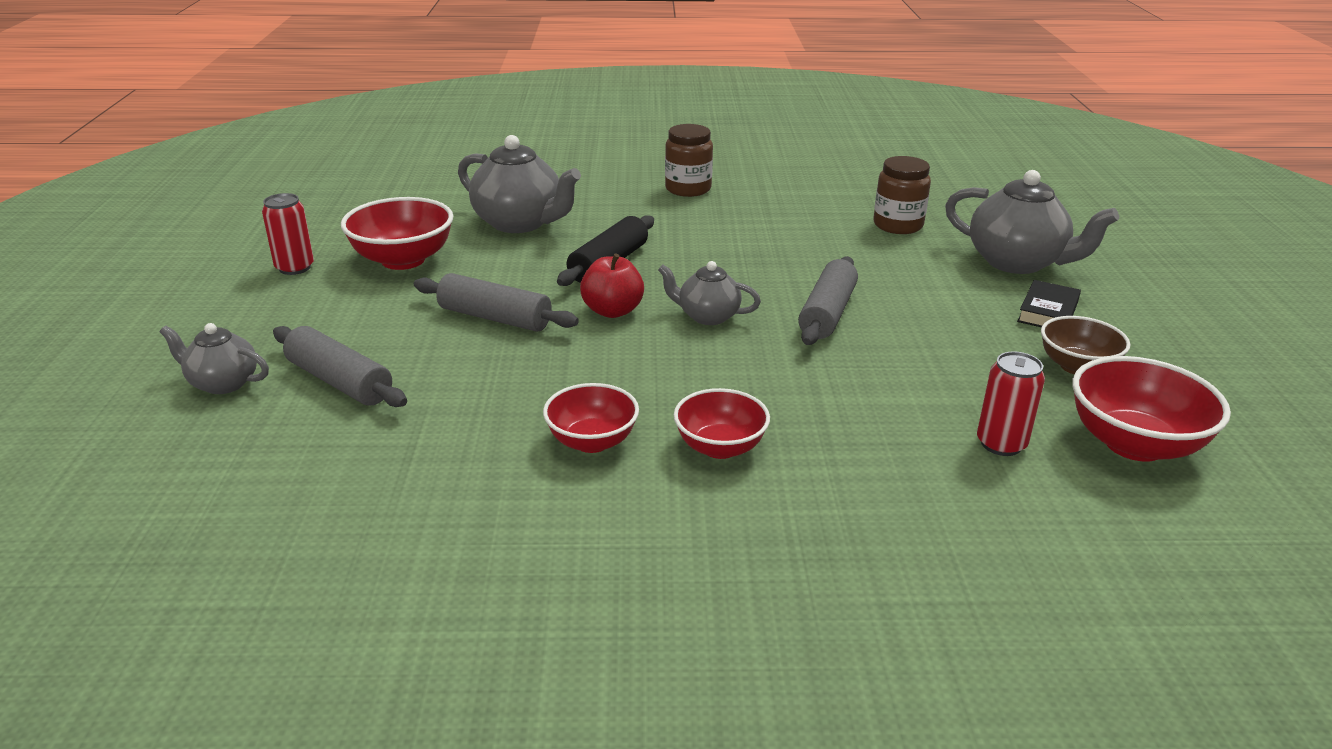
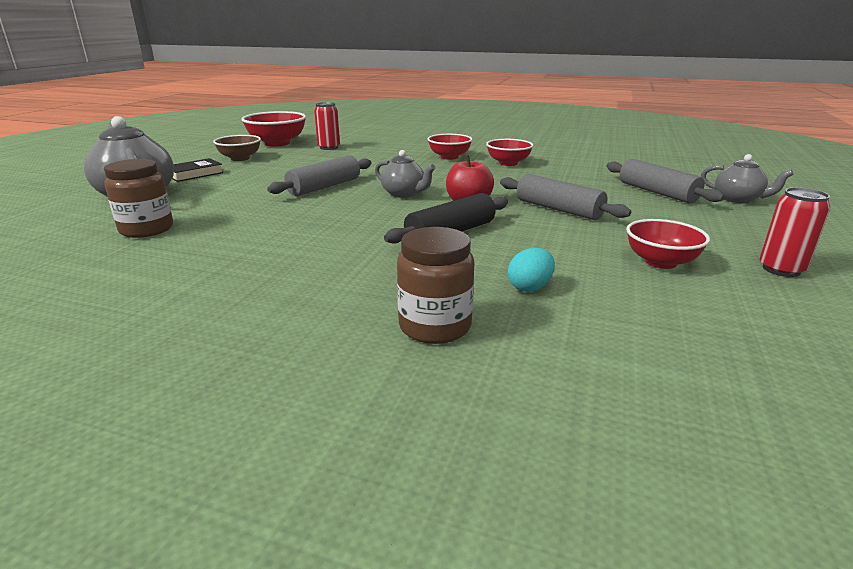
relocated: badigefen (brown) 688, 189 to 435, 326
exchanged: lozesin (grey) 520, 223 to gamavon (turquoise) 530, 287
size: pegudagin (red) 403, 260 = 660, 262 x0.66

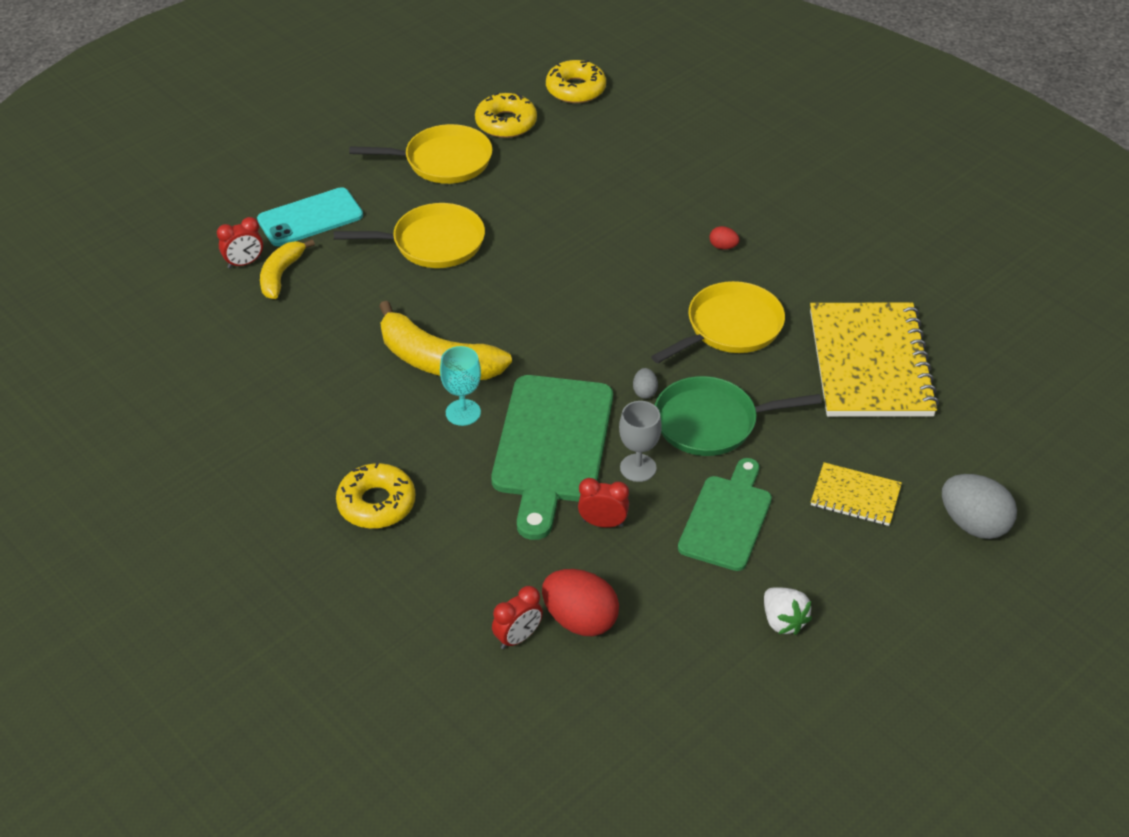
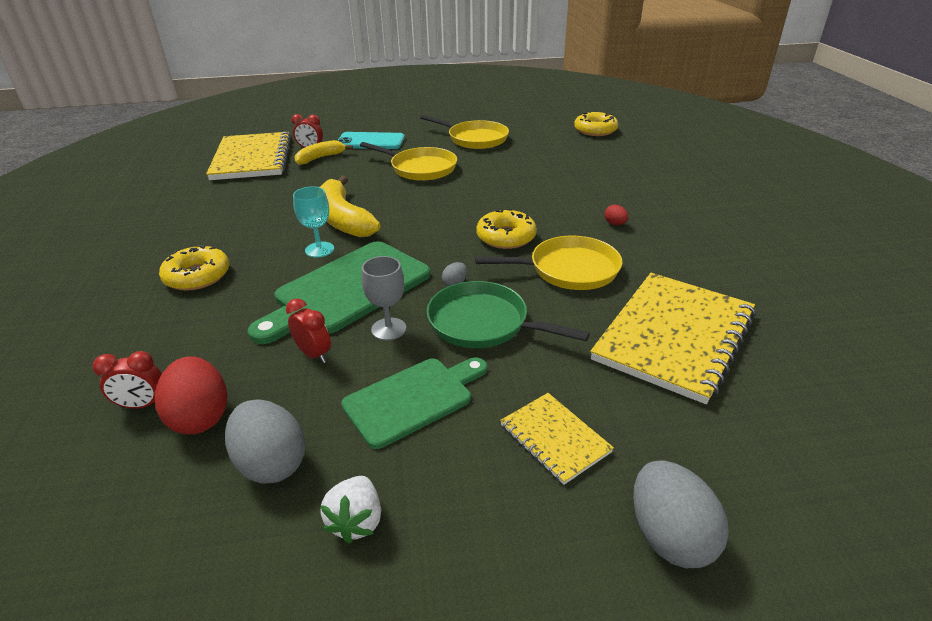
appeared: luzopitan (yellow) 252, 159; gamavon (grey) 271, 463
relocated: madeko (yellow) 506, 123 to 506, 237

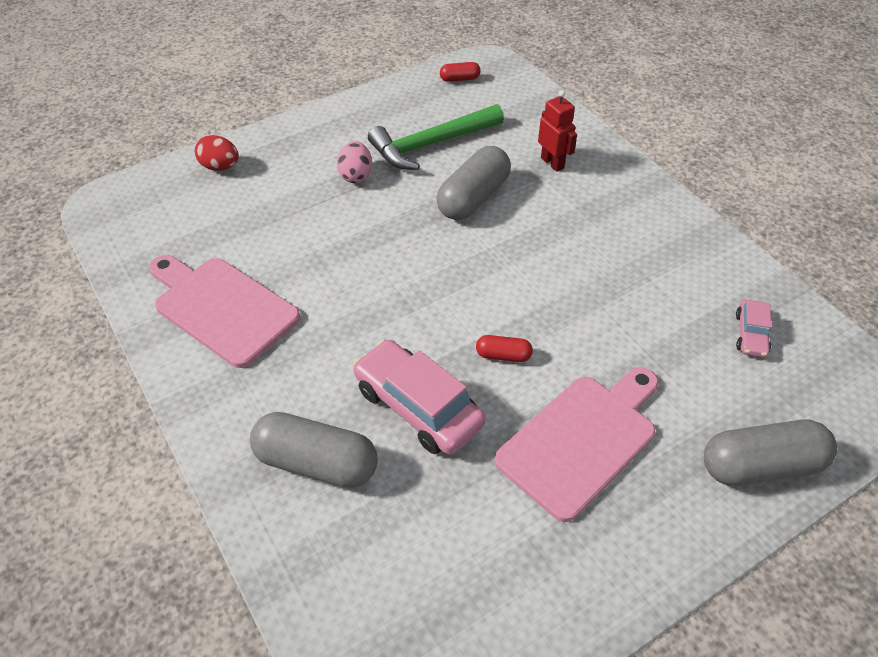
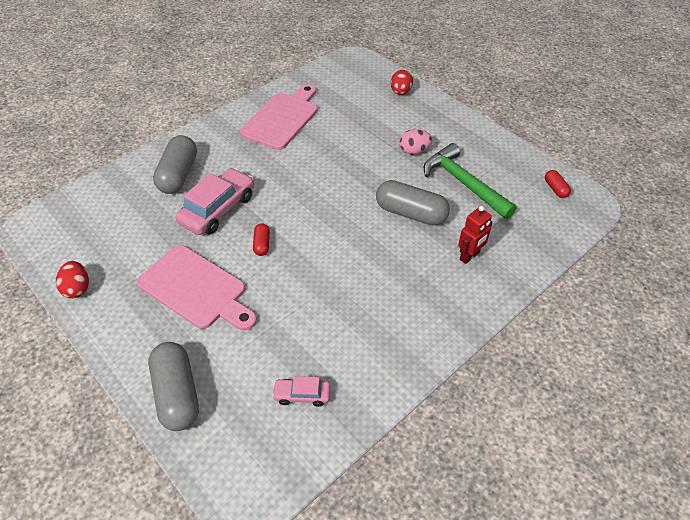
appeared: gamavon (red) 77, 288

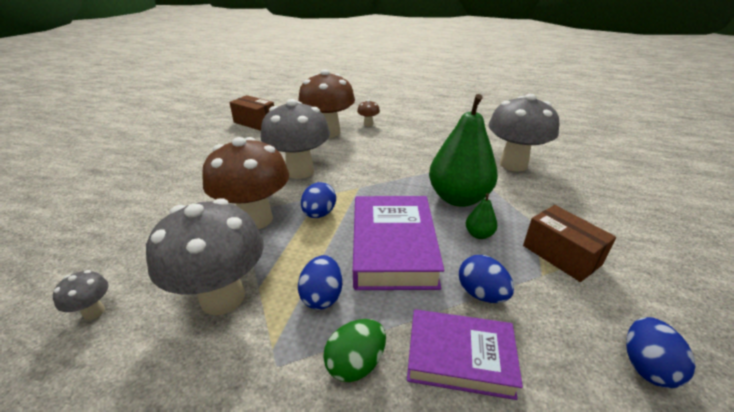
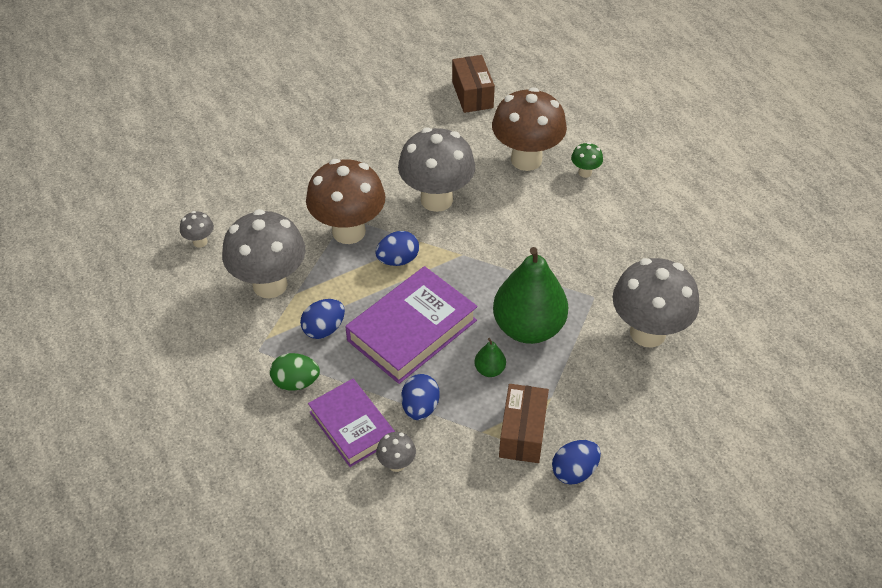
appeared: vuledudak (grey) 396, 464
relocated: gamavon (blue) 646, 366 to 574, 471
colour: vuledudak (brown) 368, 124 to vuledudak (green) 585, 172

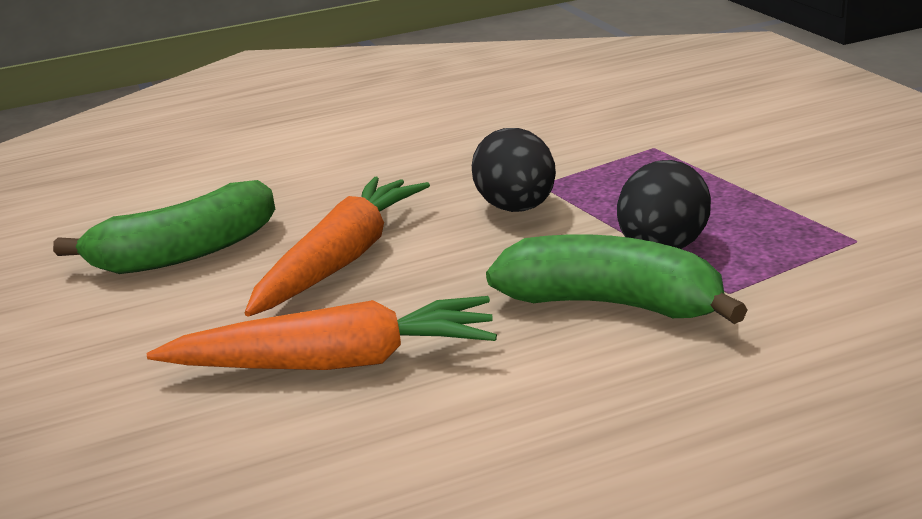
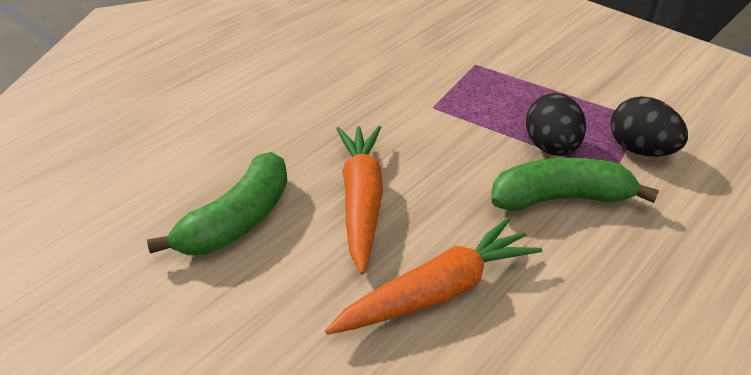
relocated: gamavon (black) 517, 208 to 640, 150

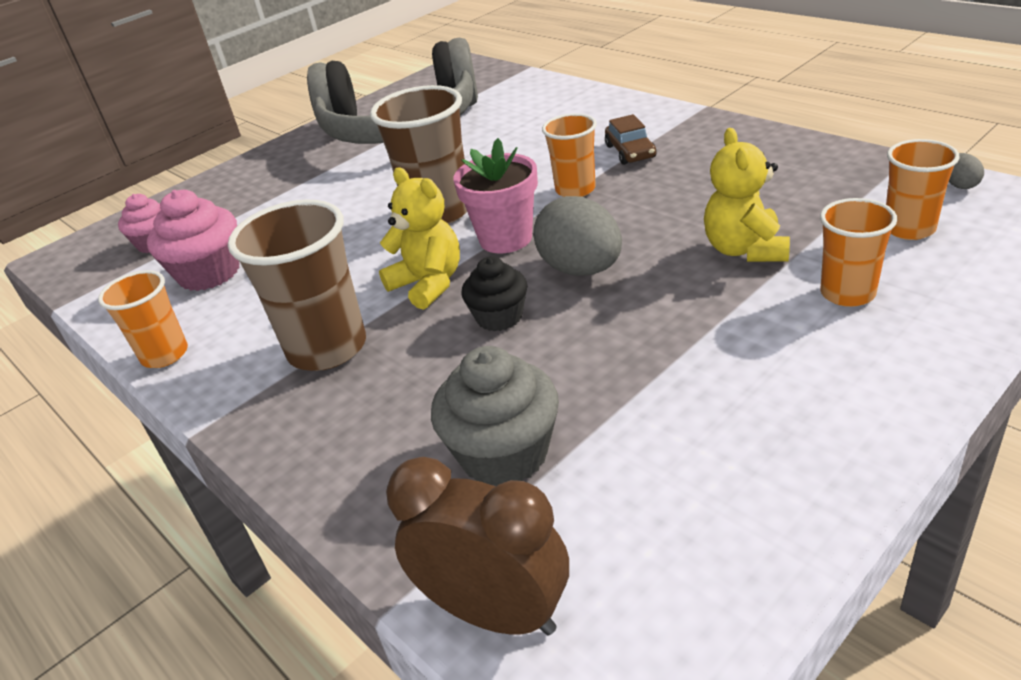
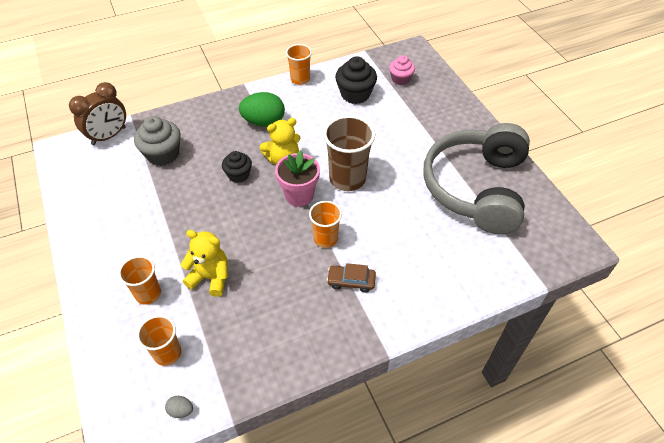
missing: gamavon (grey) 581, 269
exchanged: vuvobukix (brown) 327, 348 to gamavon (green) 264, 122
colour: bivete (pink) 209, 273 to bivete (black) 355, 94

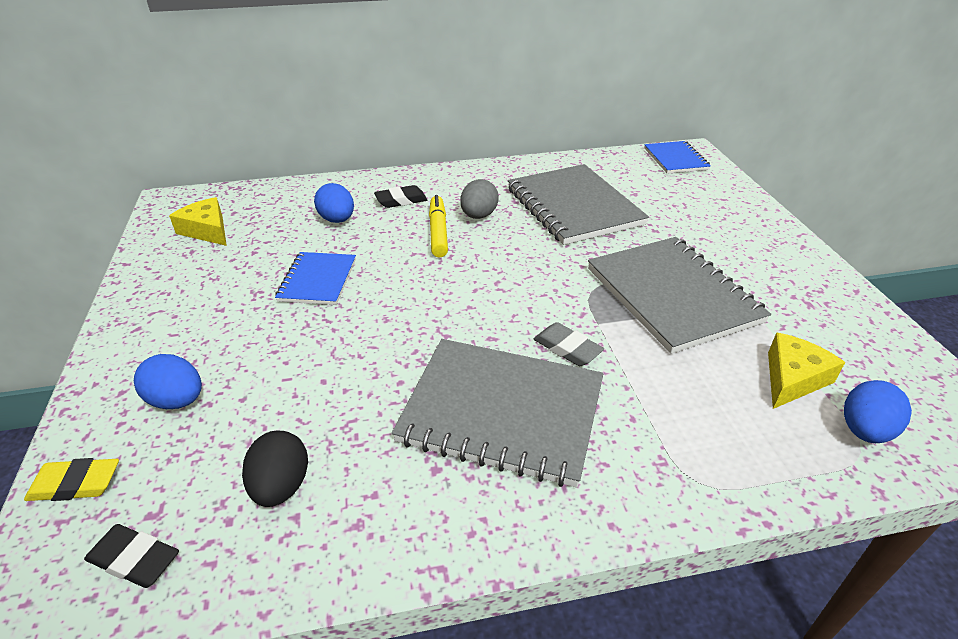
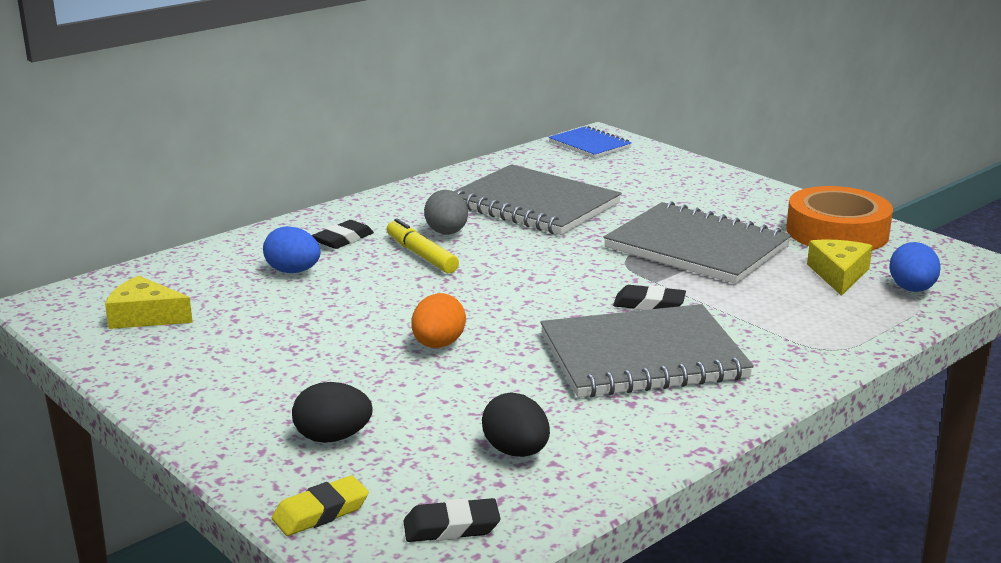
missing: luzopitan (blue) 317, 280
appeared: gamavon (orange) 438, 345; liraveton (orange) 837, 232
colour: gamavon (blue) 177, 400 to gamavon (black) 333, 437; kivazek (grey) 567, 348 to kivazek (black) 649, 304

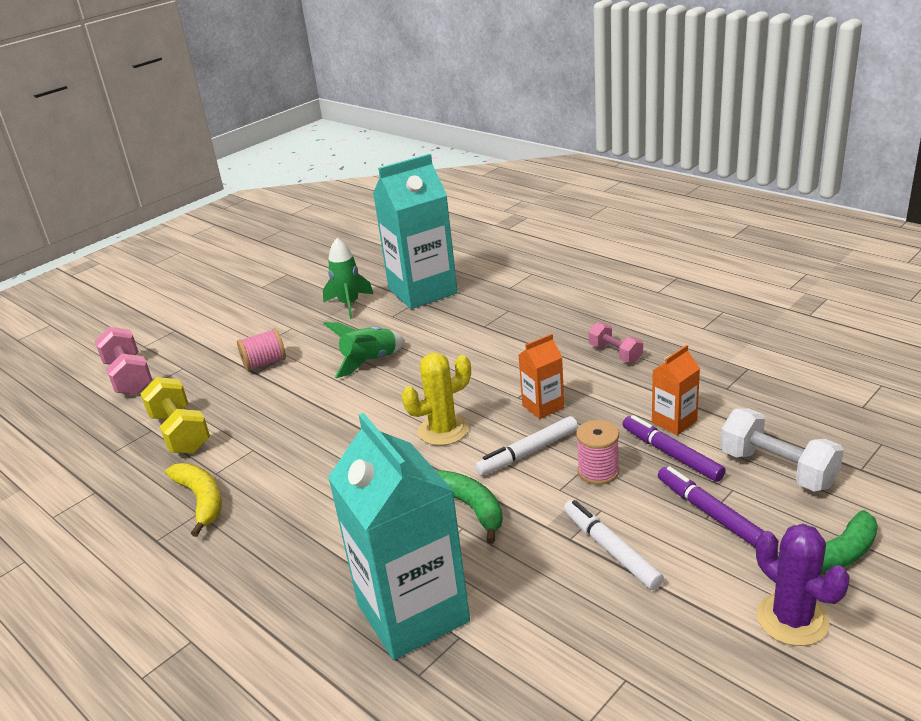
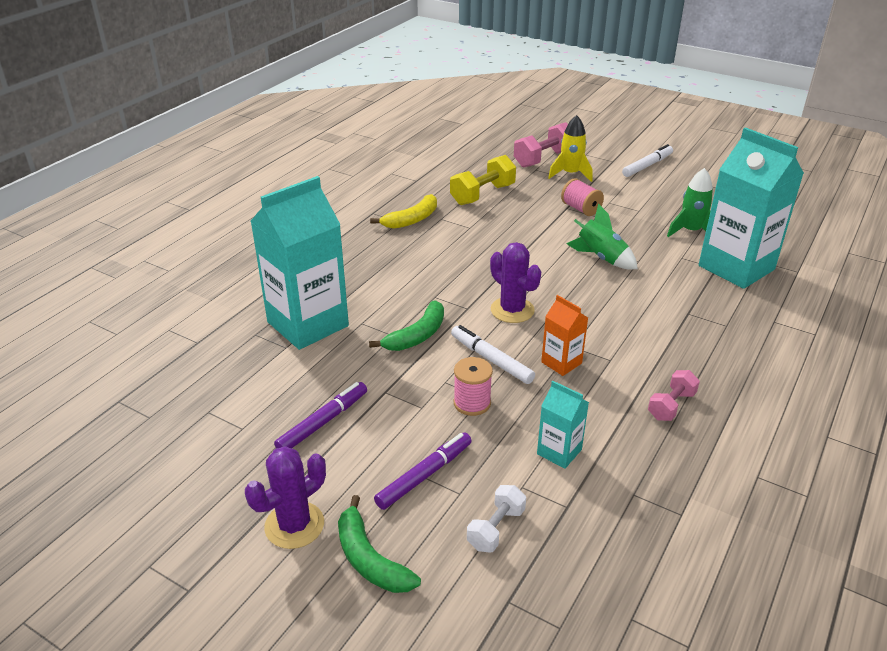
appeared: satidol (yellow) 570, 174
relocated: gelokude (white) 610, 550 to 647, 166; gelokude (purple) 671, 454 to 323, 422
colour: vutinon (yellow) 443, 430 to vutinon (purple) 512, 310; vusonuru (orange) 674, 422 to vusonuru (turquoise) 559, 452
size: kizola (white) 777, 469 = 496, 529 x0.62

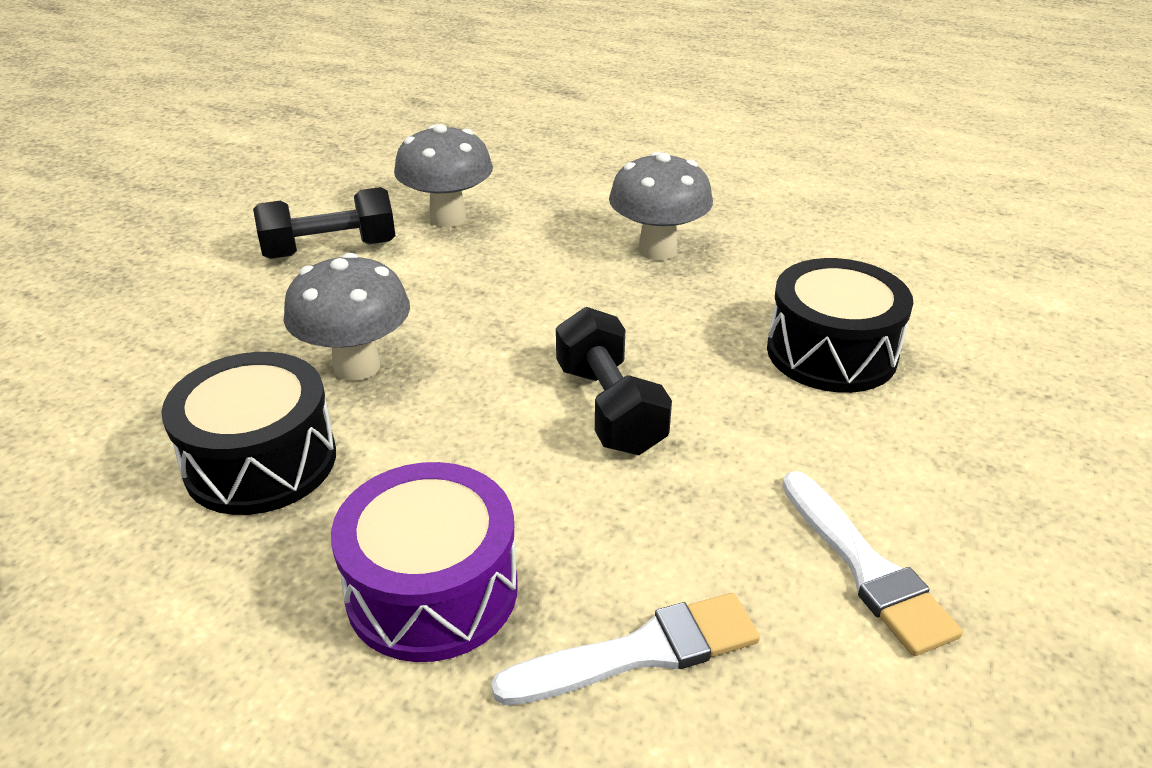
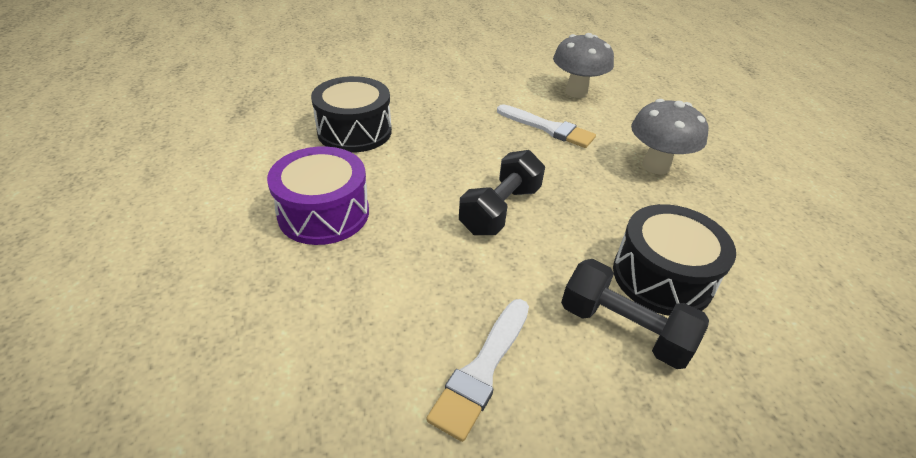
missing: vuledudak (grey) 357, 366
relocated: kizola (black) 330, 250 to 623, 329; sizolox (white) 639, 652 to 548, 128

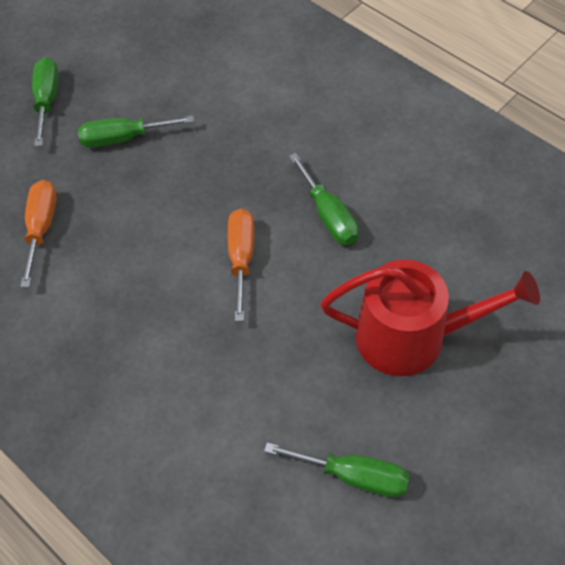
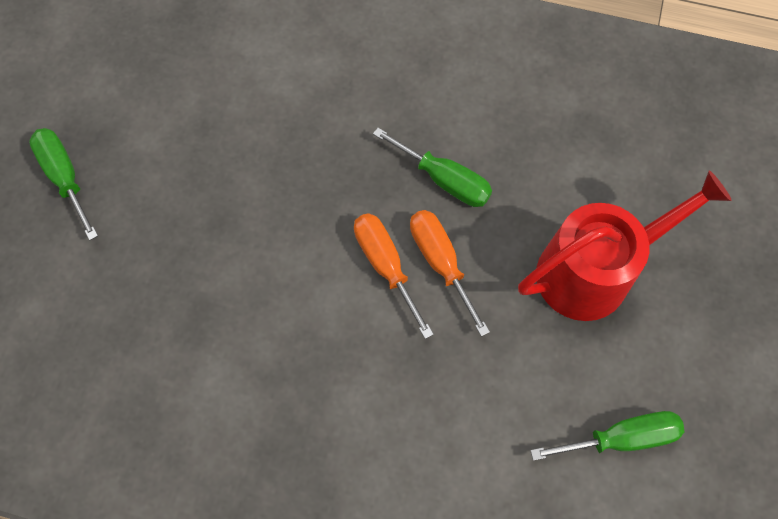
missing: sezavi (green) 123, 138
relocated: sezavi (orange) 41, 228 to 440, 262

